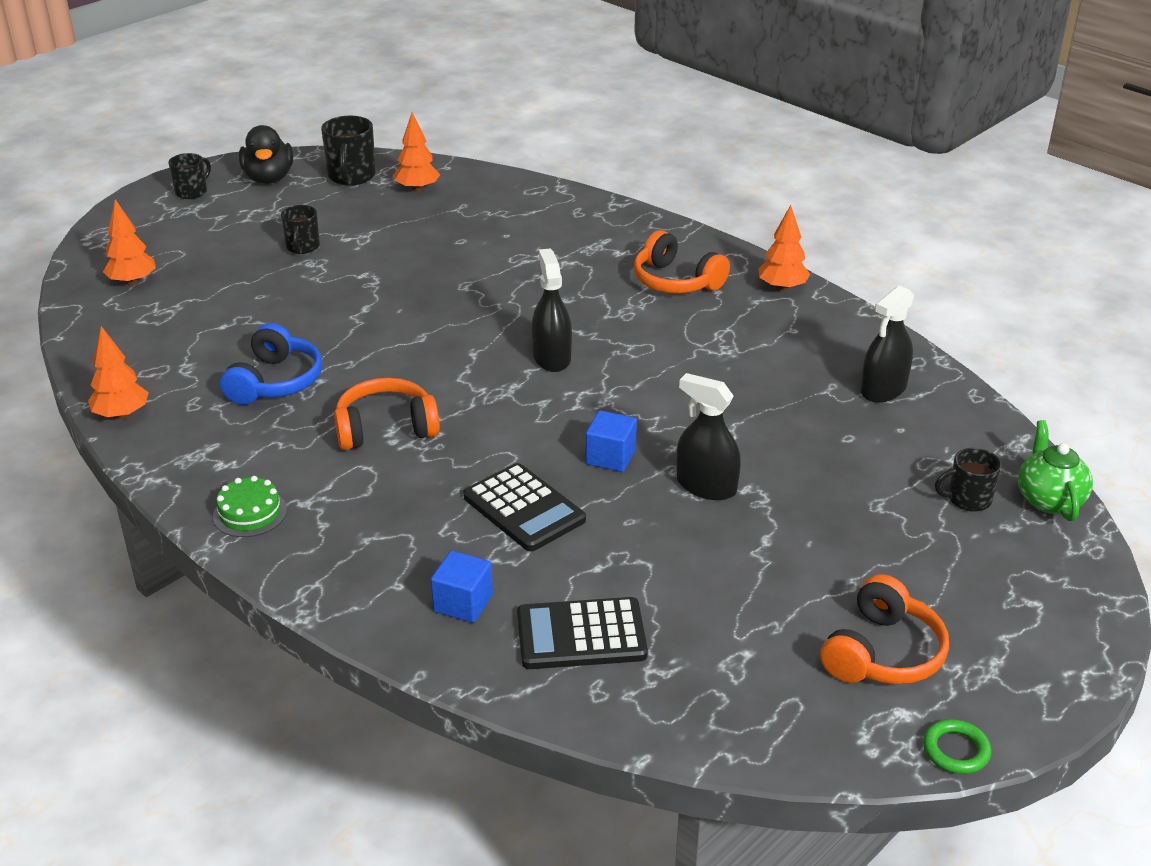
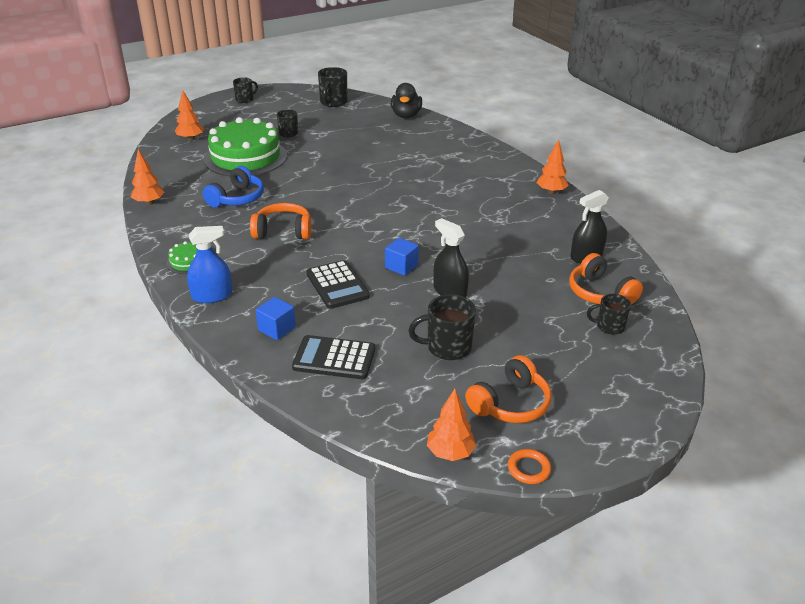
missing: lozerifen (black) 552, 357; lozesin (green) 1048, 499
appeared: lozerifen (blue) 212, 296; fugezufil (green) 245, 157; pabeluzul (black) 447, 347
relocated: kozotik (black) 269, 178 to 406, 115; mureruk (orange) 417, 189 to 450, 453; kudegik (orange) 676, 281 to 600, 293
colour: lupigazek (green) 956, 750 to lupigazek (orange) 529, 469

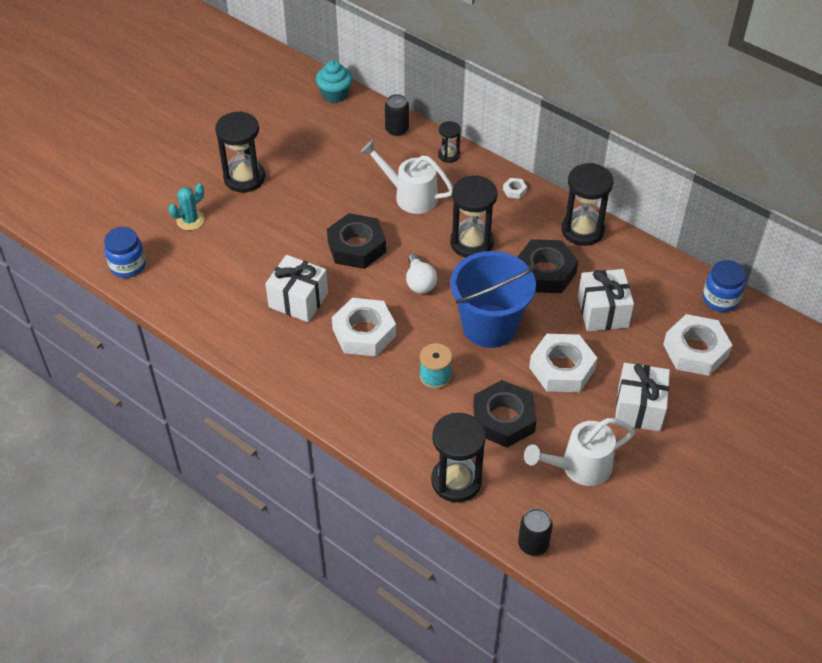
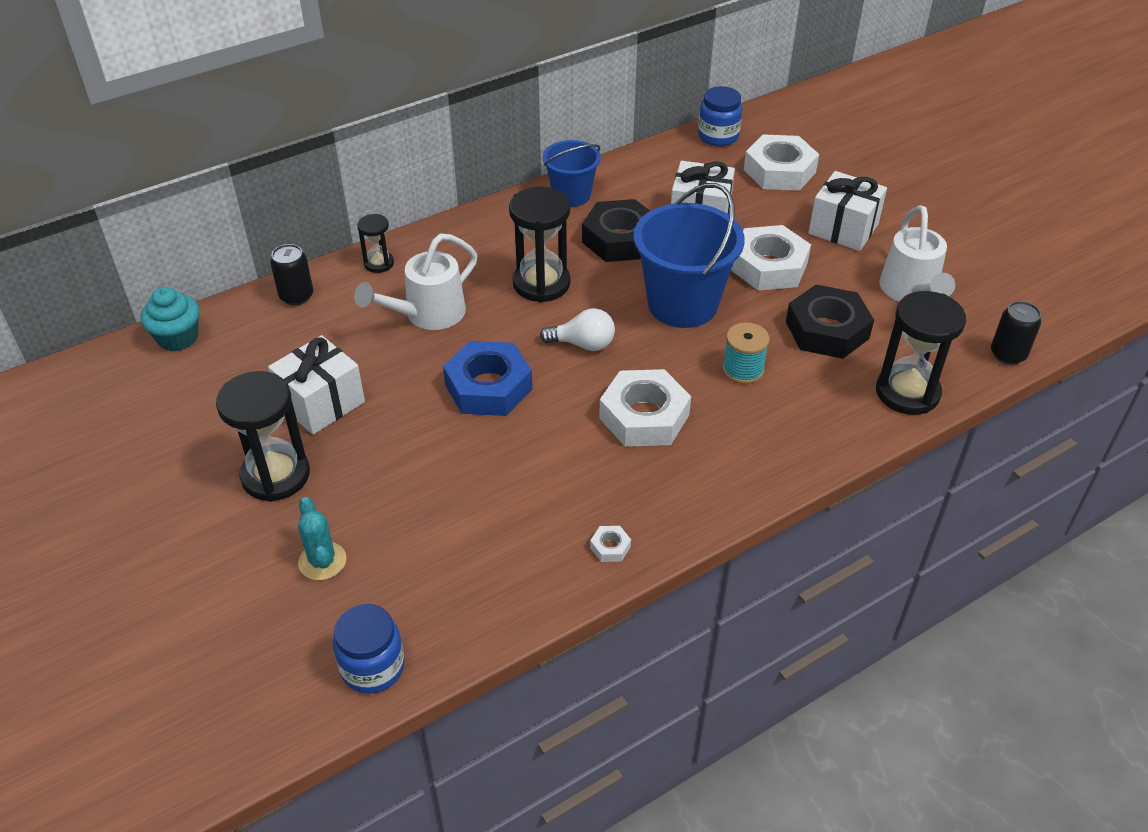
relocated: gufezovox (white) 298, 300 to 321, 403; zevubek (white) 514, 190 to 610, 547
exchanged: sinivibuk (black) 582, 230 to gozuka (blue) 571, 195
colour: zevubek (black) 356, 247 to zevubek (blue) 488, 387

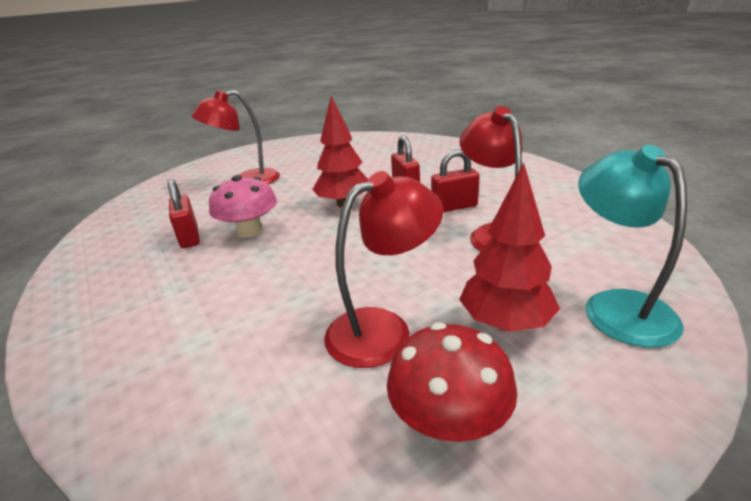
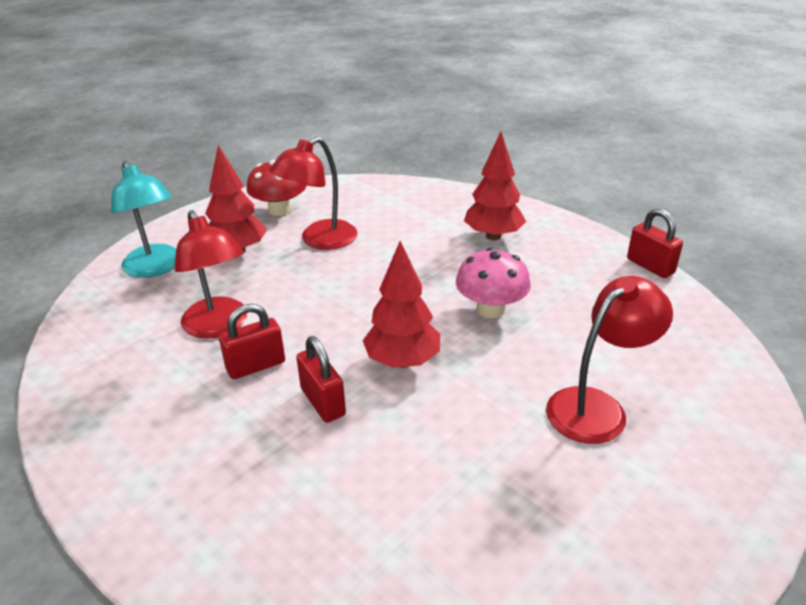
appeared: mureruk (red) 493, 236
relocated: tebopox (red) 189, 237 to 650, 266

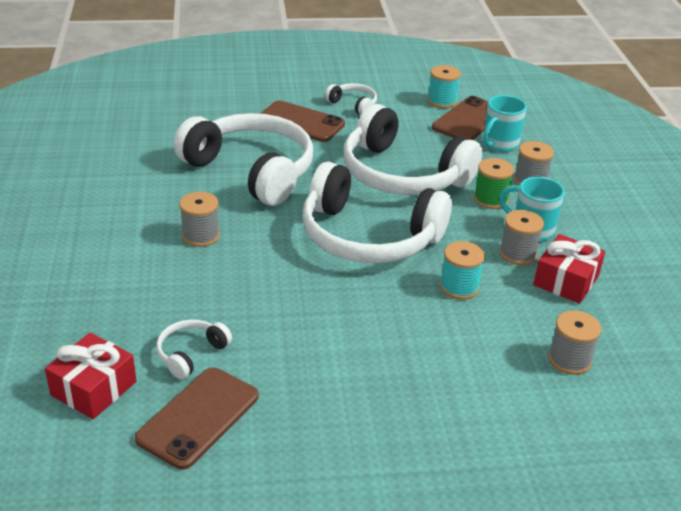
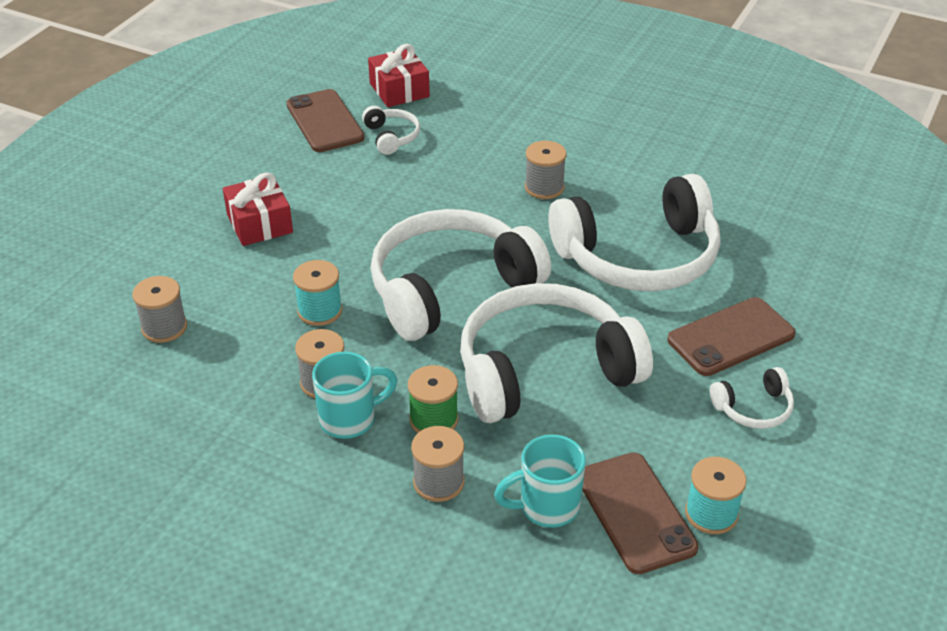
relocated: gufezovox (red) 566, 280 to 259, 223
spun: pabeluzul (turquoise) 499, 144 = 547, 506 90 degrees counterclockwise

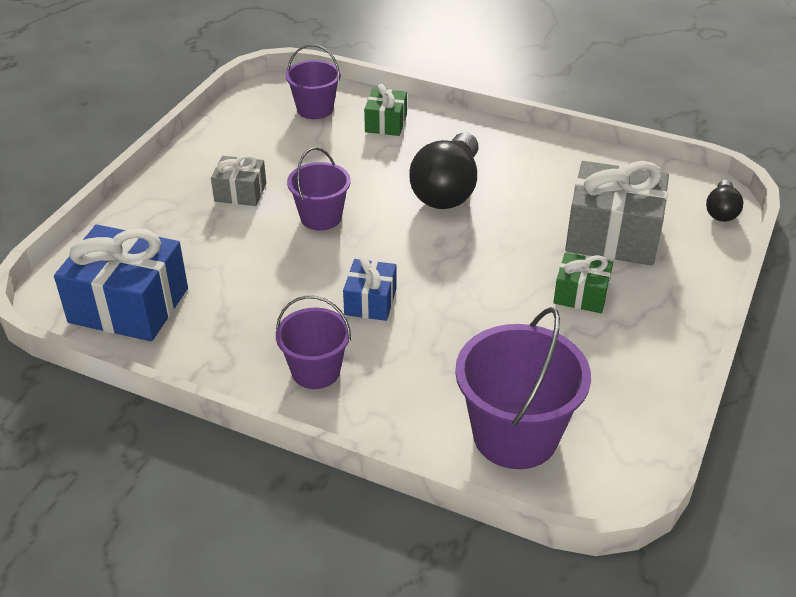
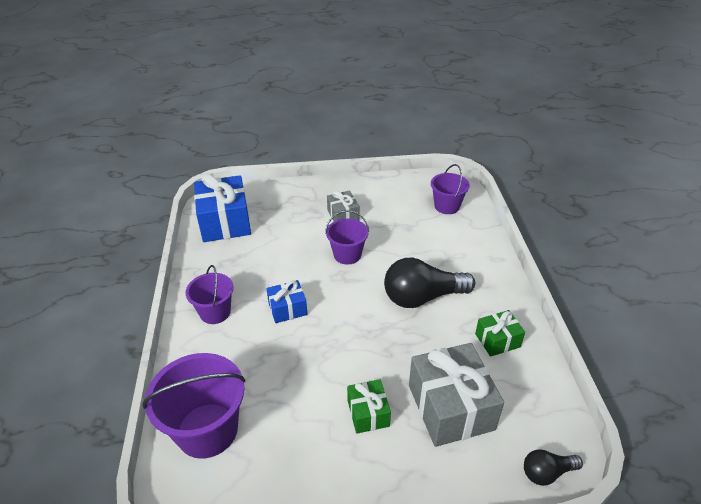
relocated: gufezovox (green) 386, 123 to 497, 340

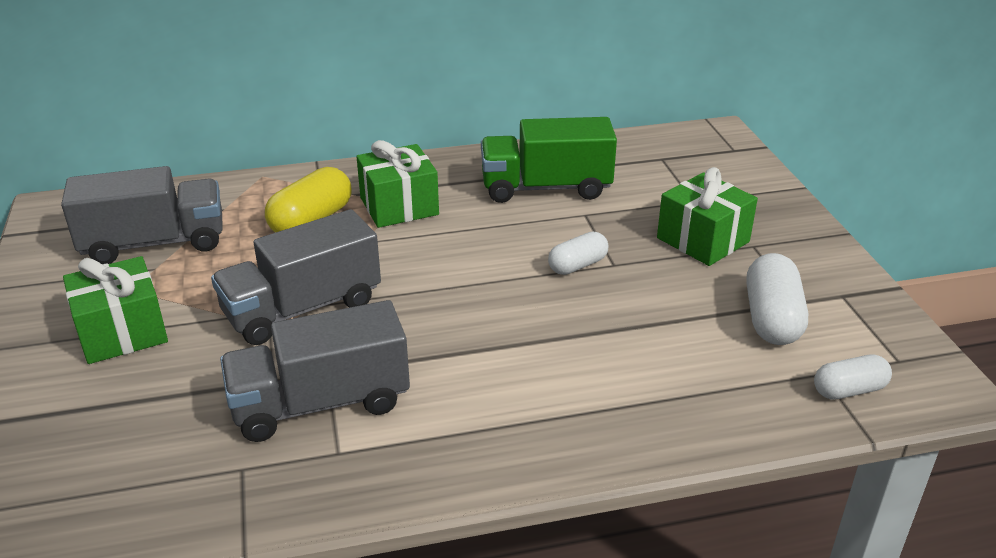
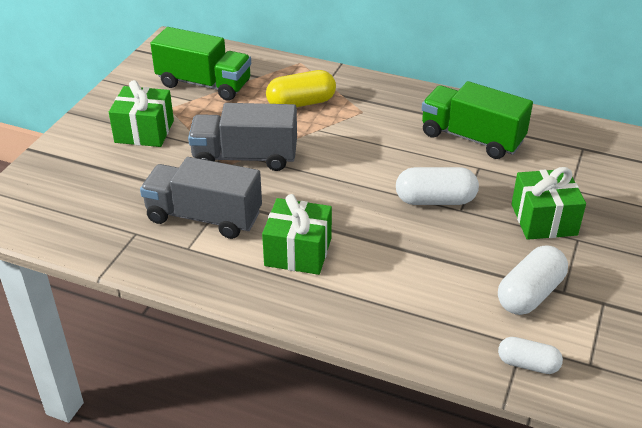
relocated: gufezovox (green) 399, 206 to 298, 252
colour: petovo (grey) 154, 243 to petovo (green) 204, 84
size: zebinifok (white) 577, 265 = 435, 200 x1.58

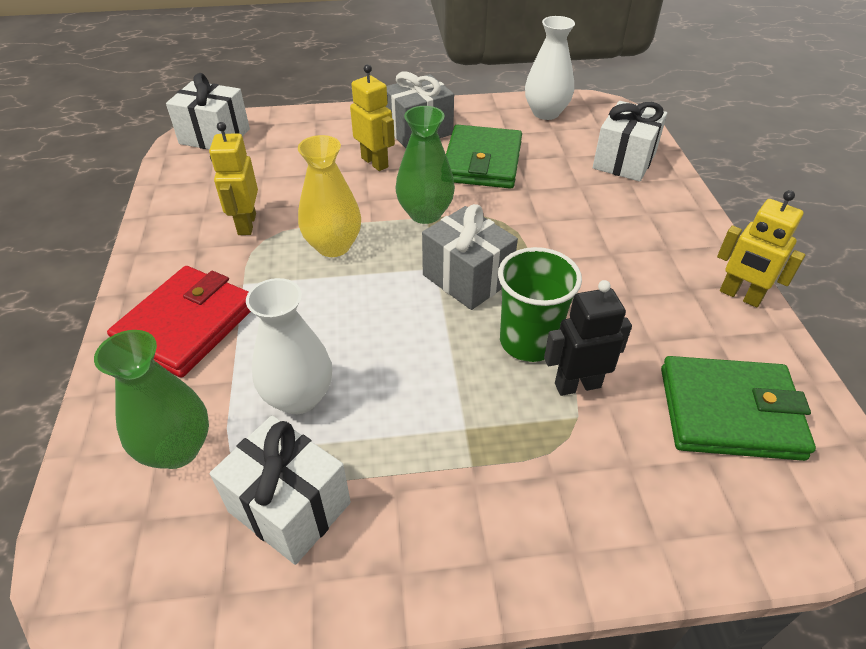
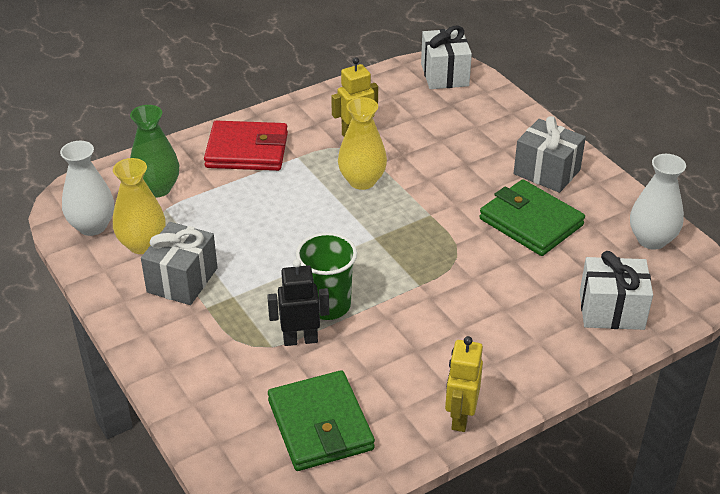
missing: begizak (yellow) 375, 162; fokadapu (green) 425, 214
relocated: fokadapu (white) 299, 397 to 92, 226; gufezovox (grey) 467, 278 to 182, 280
exchanged: gufezovox (white) 290, 507 to fokadapu (yellow) 142, 244
spun: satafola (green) 482, 162 = 531, 222 60 degrees clockwise; begizak (black) 577, 385 = 300, 339 60 degrees counterclockwise

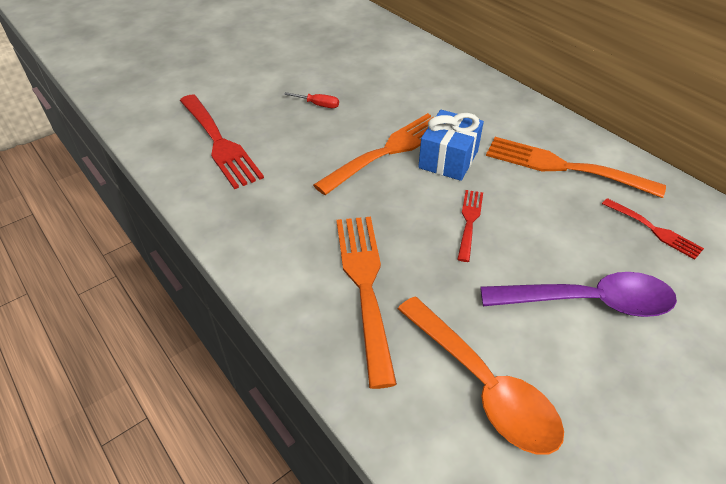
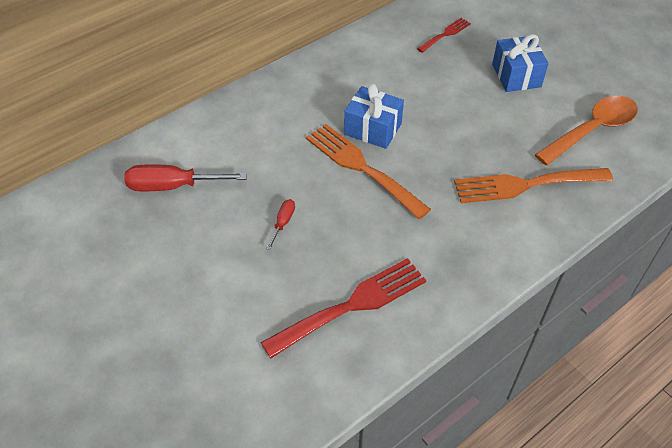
missing: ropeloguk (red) 469, 221; ropeloguk (orange) 563, 167
appeared: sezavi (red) 172, 186
exchanged: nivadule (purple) 588, 302 to gufezovox (blue) 516, 75

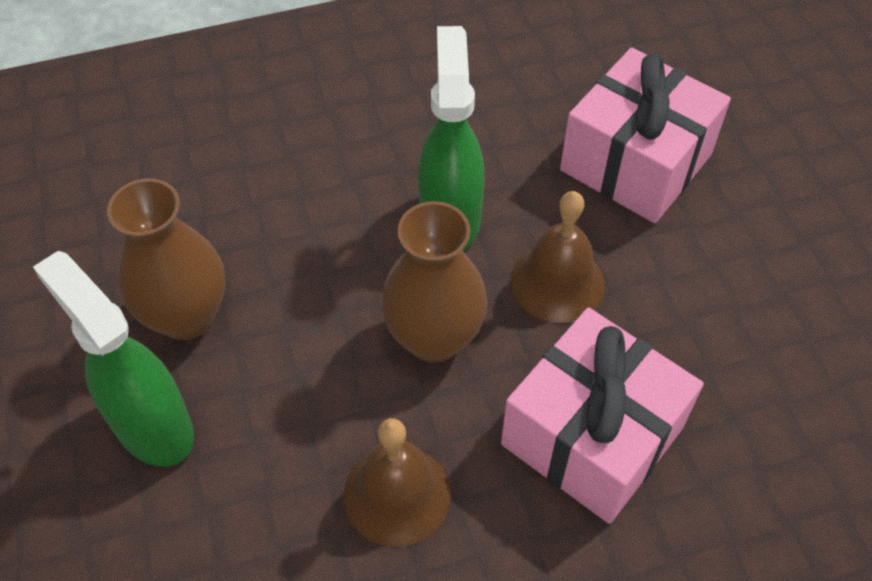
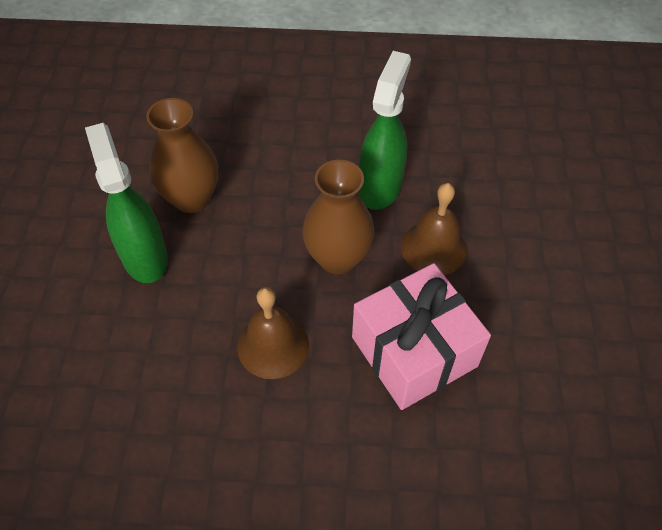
missing: gufezovox (pink) 636, 162

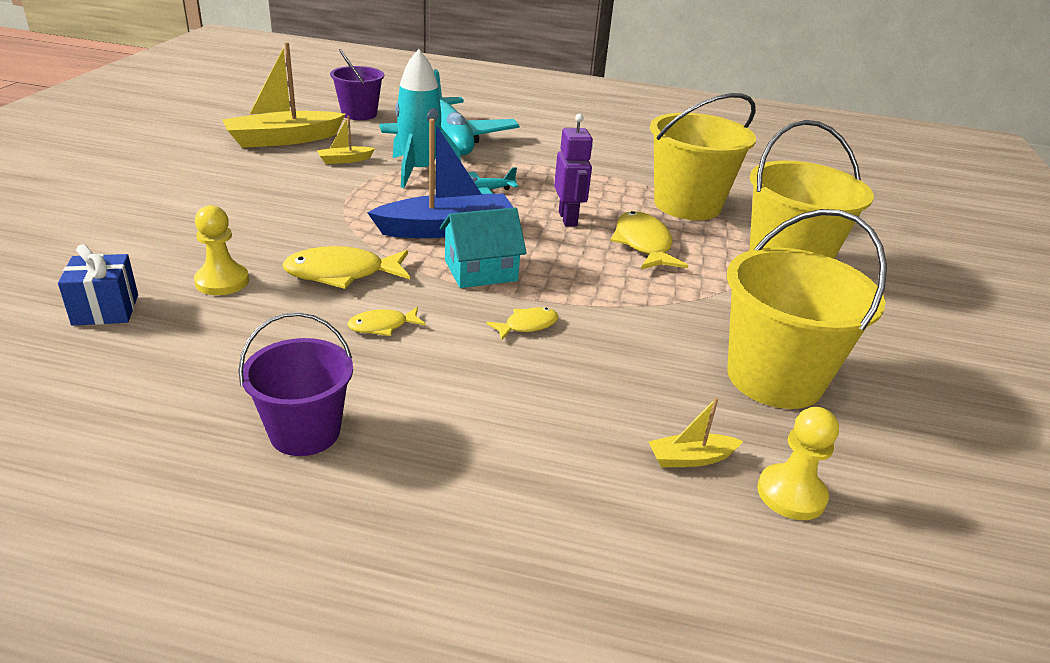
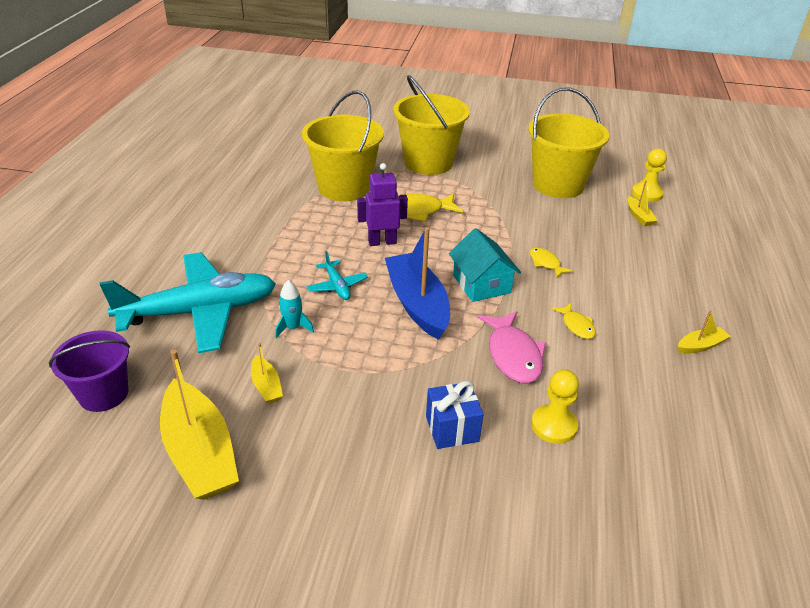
relocated: gufezovox (blue) 105, 310 to 452, 429
exchanged: gozuka (purple) 305, 432 to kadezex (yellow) 700, 346
colour: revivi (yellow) 342, 274 to revivi (pink) 513, 355
size: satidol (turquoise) 419, 171 = 293, 327 x0.49

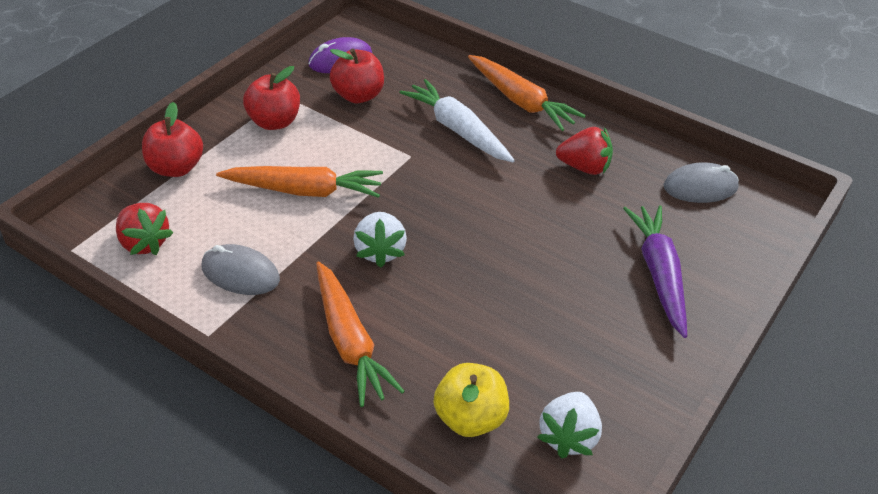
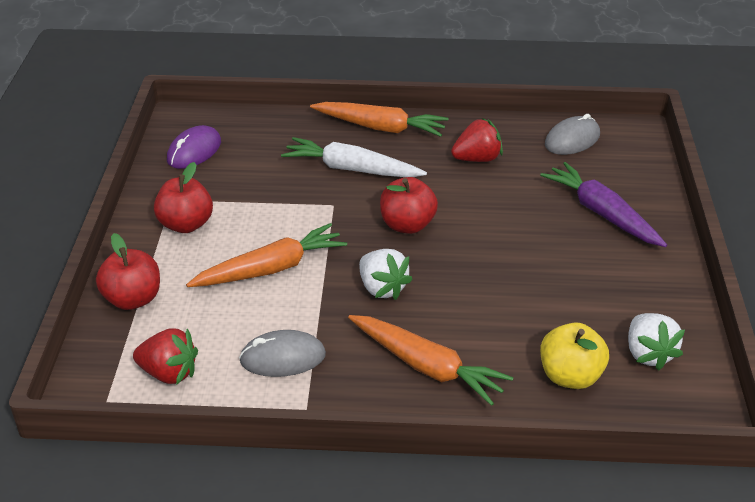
relocated: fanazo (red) 358, 95 to 407, 225

